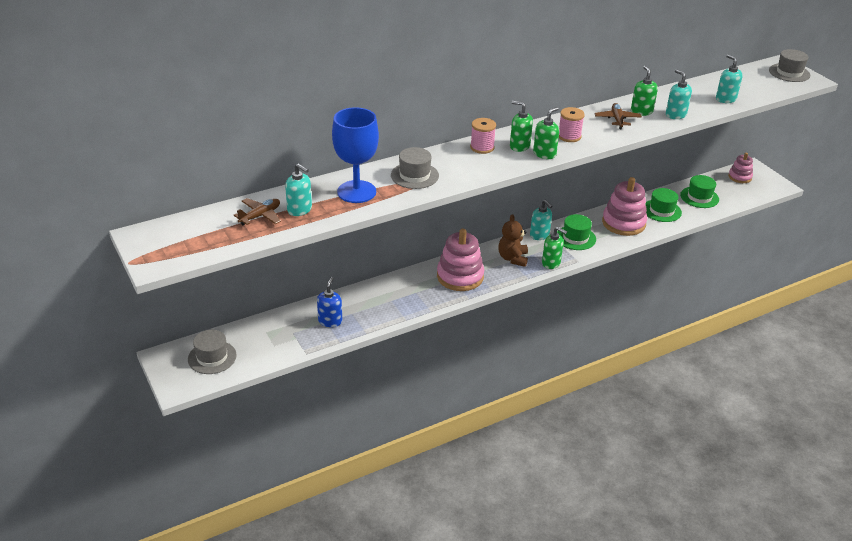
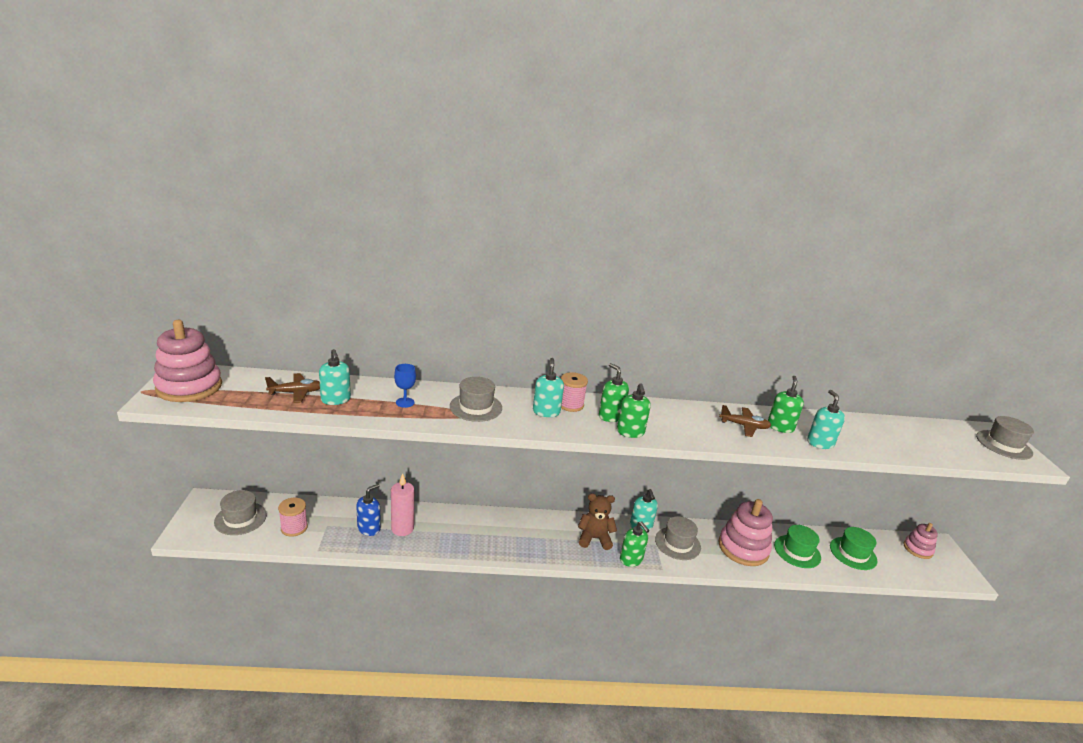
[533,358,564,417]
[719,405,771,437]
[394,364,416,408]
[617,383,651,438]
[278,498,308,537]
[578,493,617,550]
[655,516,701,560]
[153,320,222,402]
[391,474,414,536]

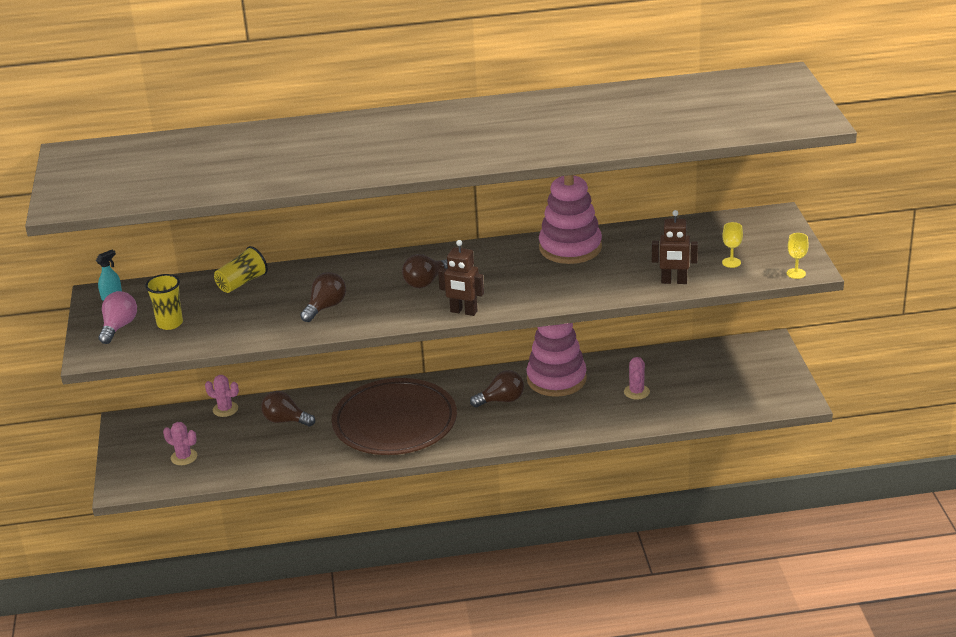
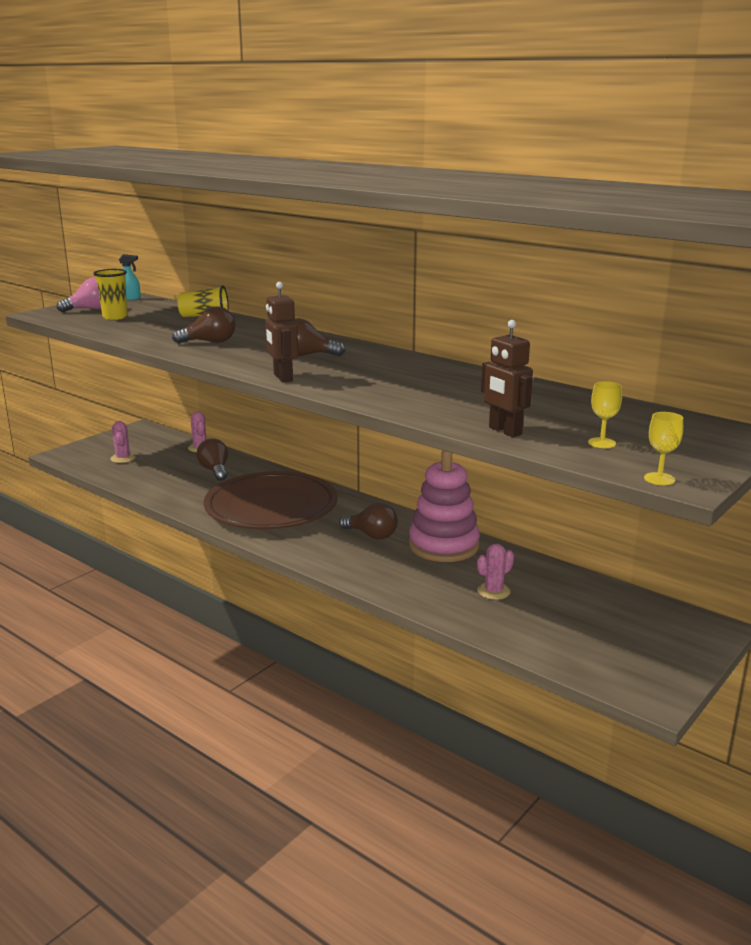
[539,175,602,264] (first image)

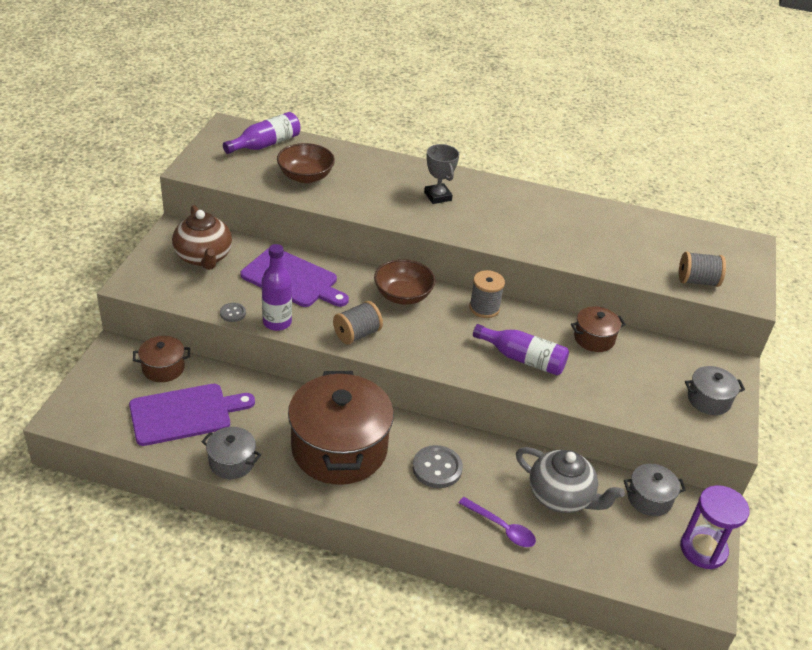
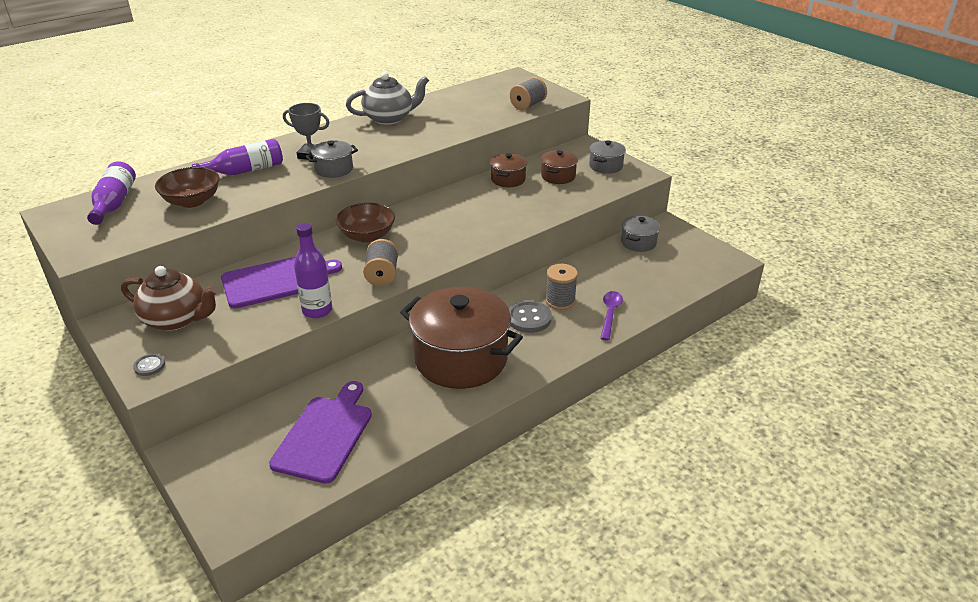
[545,264,578,310]
[133,354,165,376]
[192,139,283,175]
[541,150,578,184]
[306,140,358,178]
[346,72,429,125]
[680,485,749,569] (first image)
[600,291,623,340]

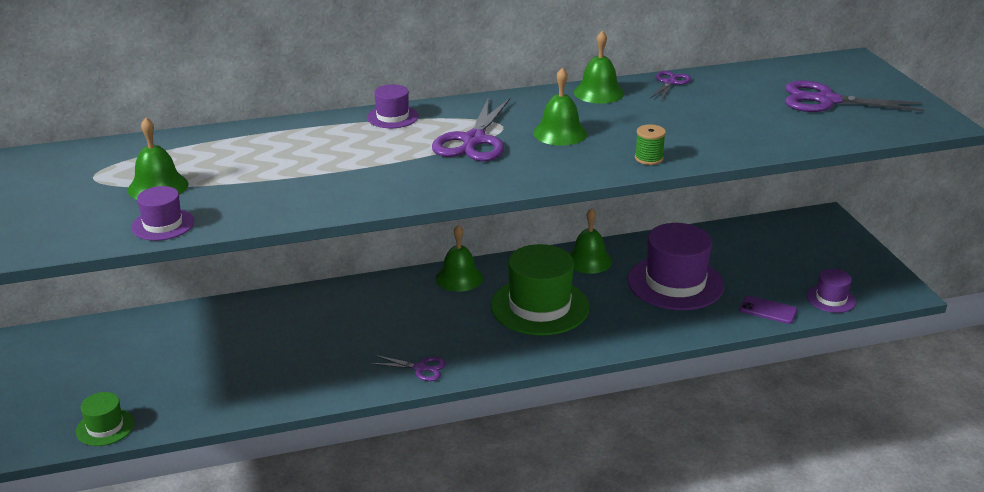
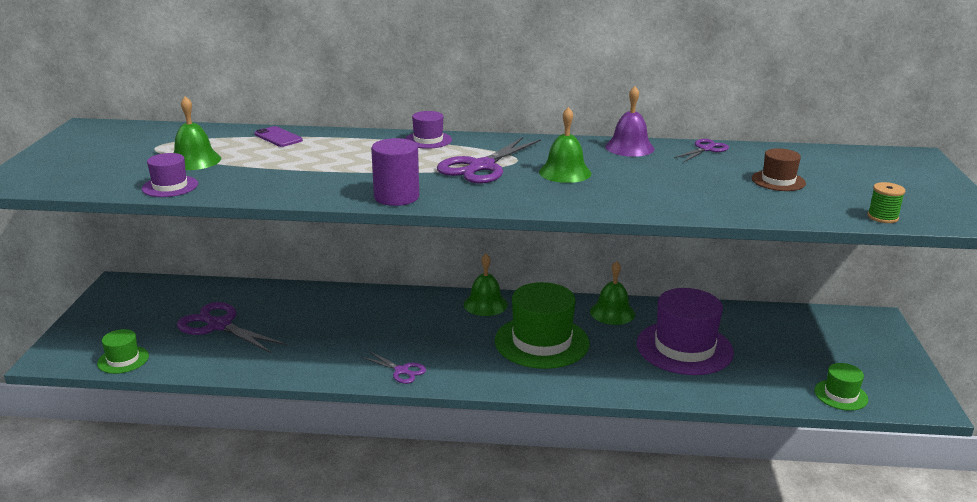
[605,86,655,157]
[177,302,287,354]
[868,182,905,223]
[814,363,868,411]
[254,126,303,147]
[371,138,419,206]
[752,148,806,191]

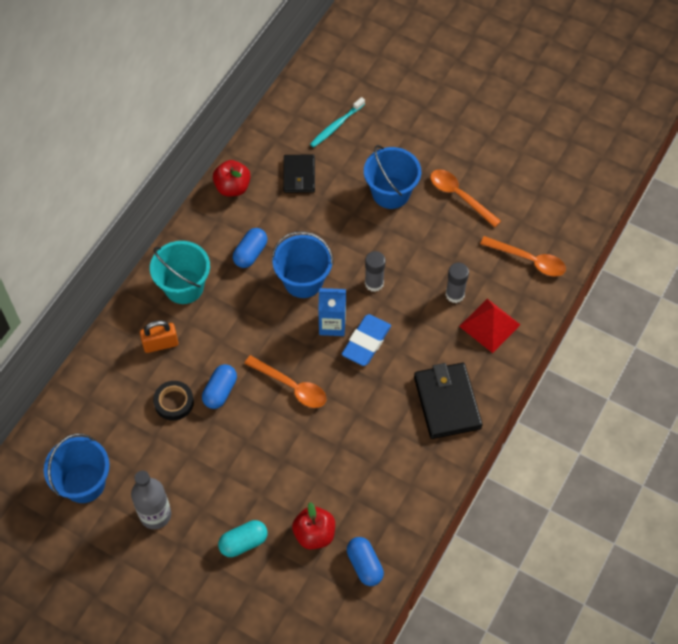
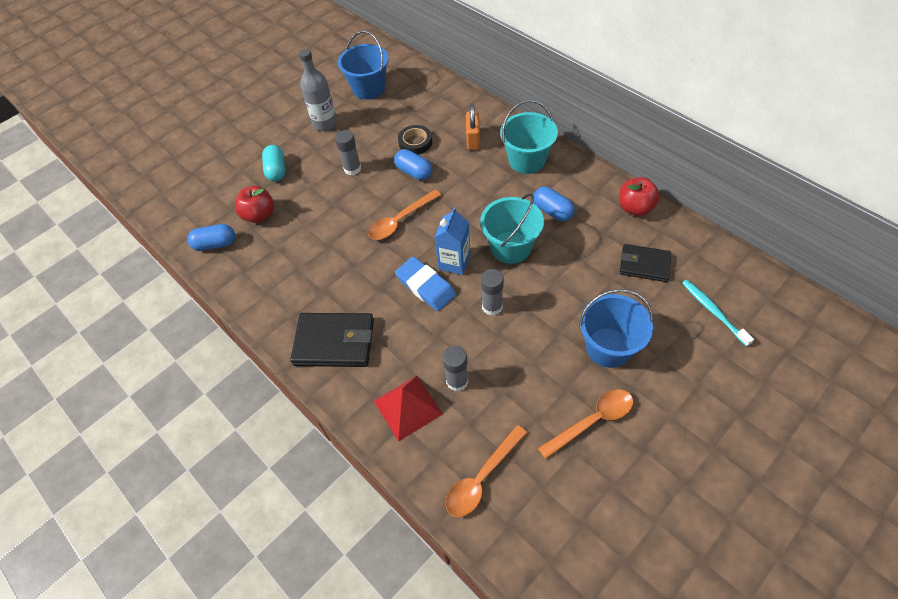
[480,193,544,264]
[335,130,361,176]

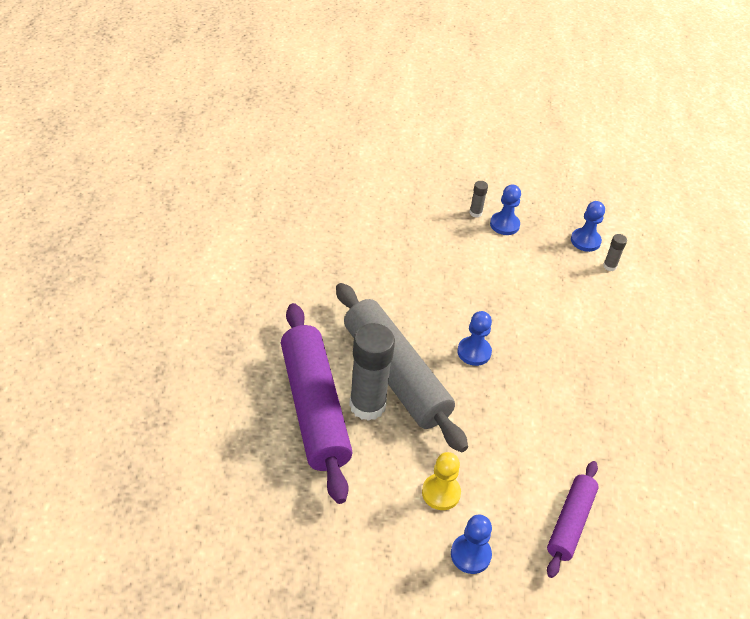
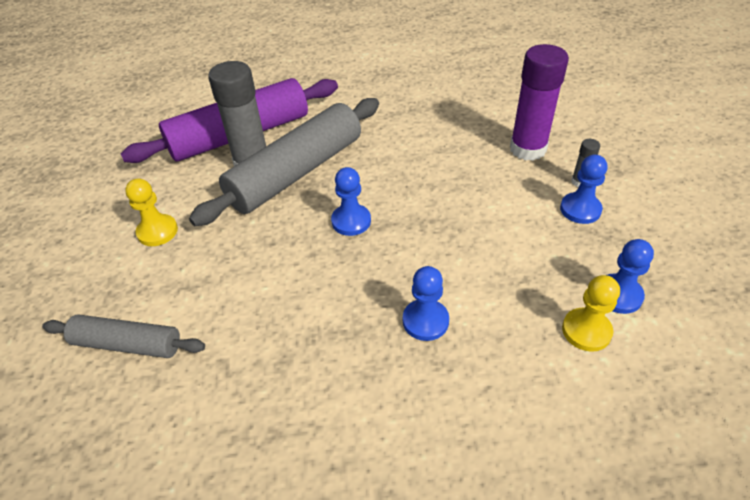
[562,275,620,352]
[42,315,205,358]
[403,266,449,341]
[510,44,569,161]

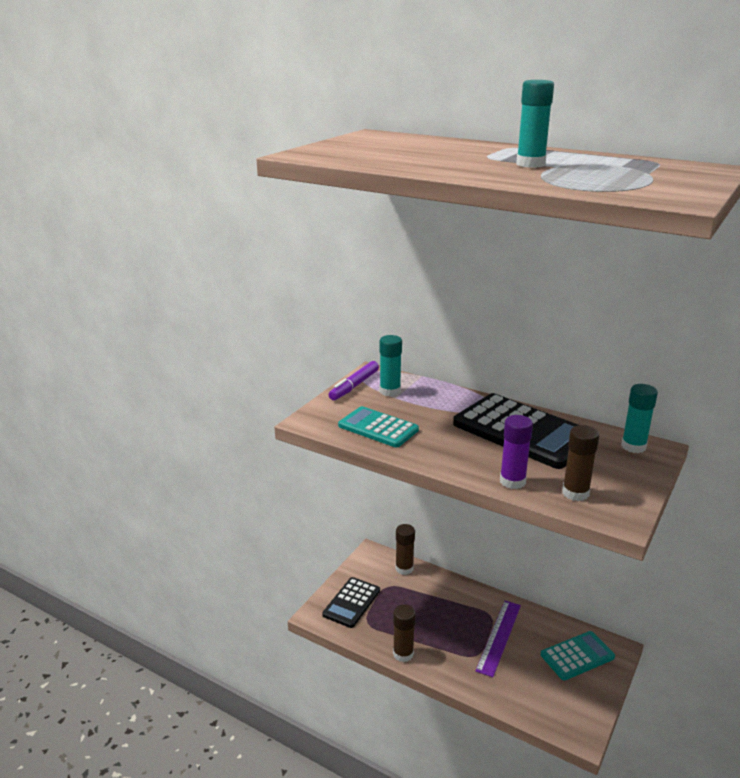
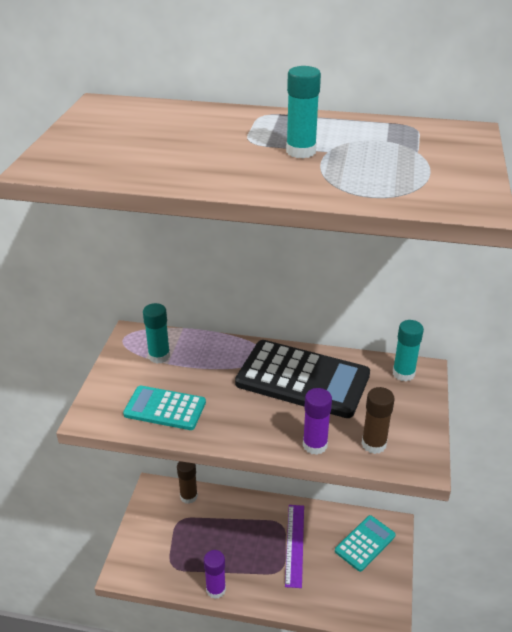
[329,361,379,400] (first image)
[322,577,380,628] (first image)
[204,550,226,599]

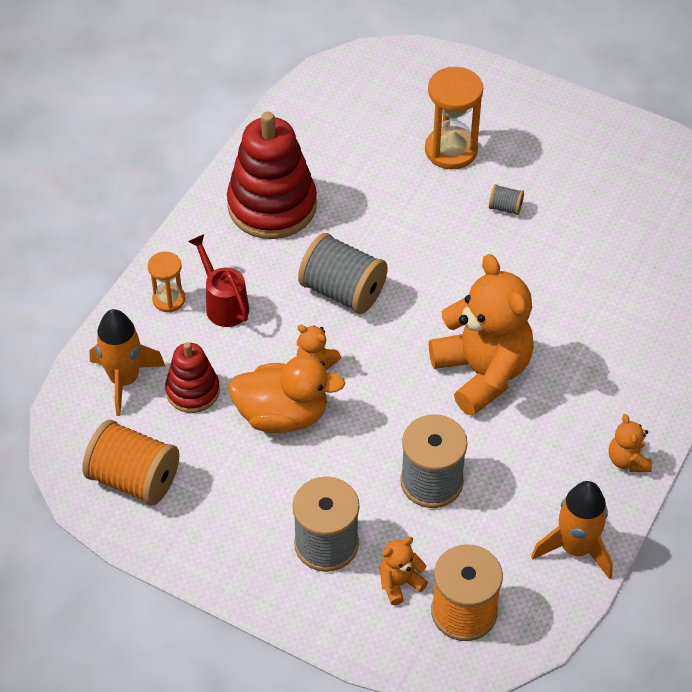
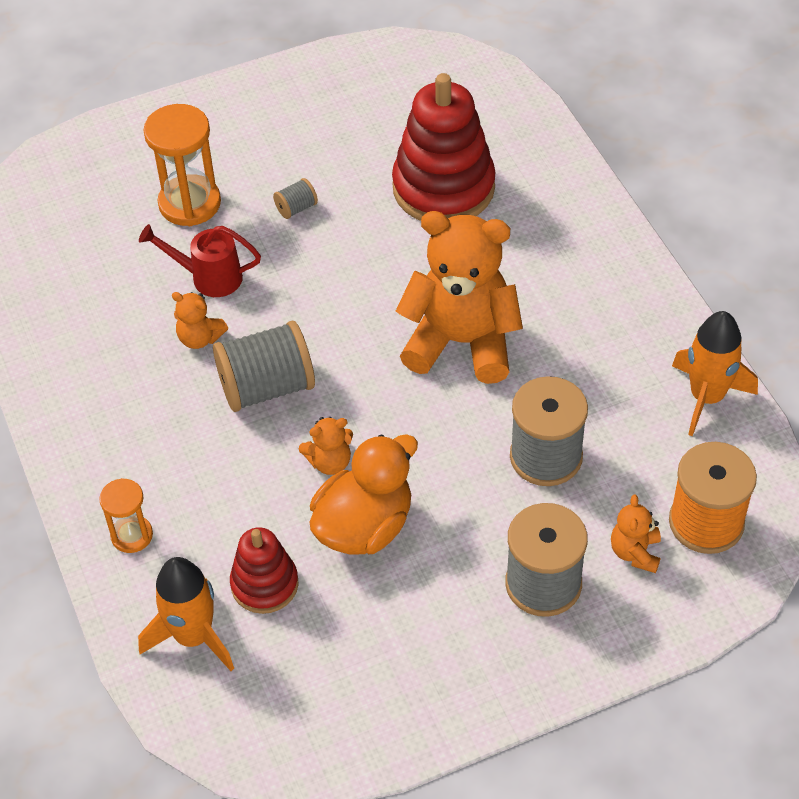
[392,73,496,221]
[139,224,261,297]
[172,292,228,349]
[82,420,179,505] (first image)

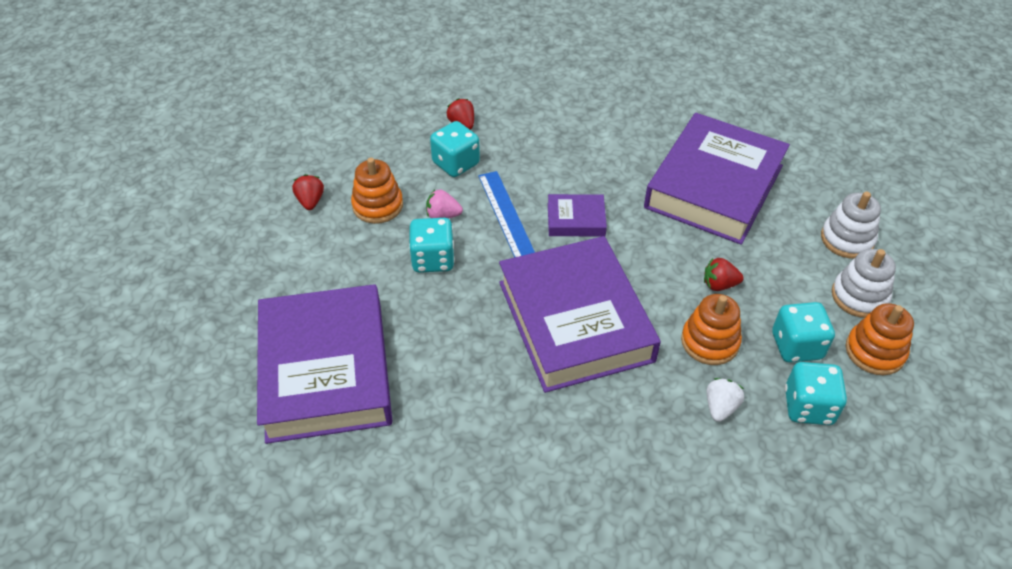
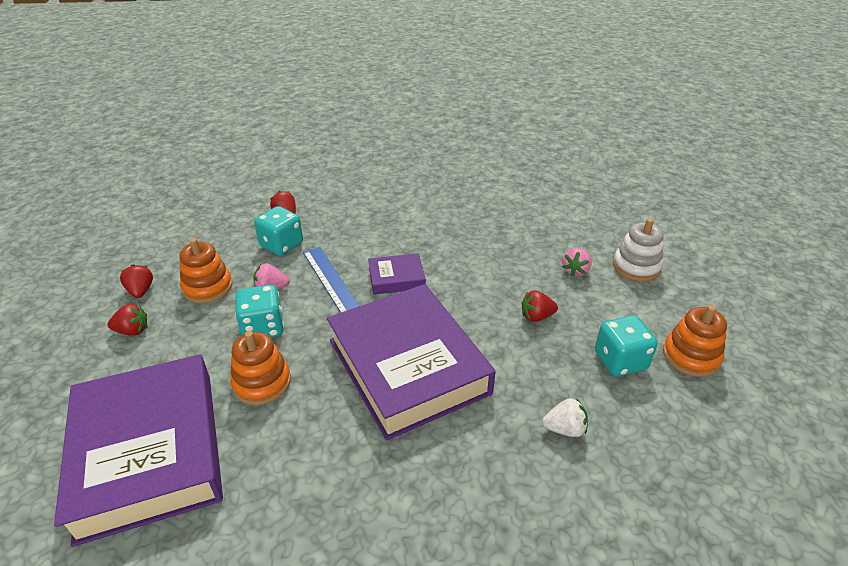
[644,113,790,245] (first image)
[832,249,896,318] (first image)
[230,331,291,405]
[785,362,847,425] (first image)
[542,398,588,437]
[562,248,592,277]
[107,304,147,336]

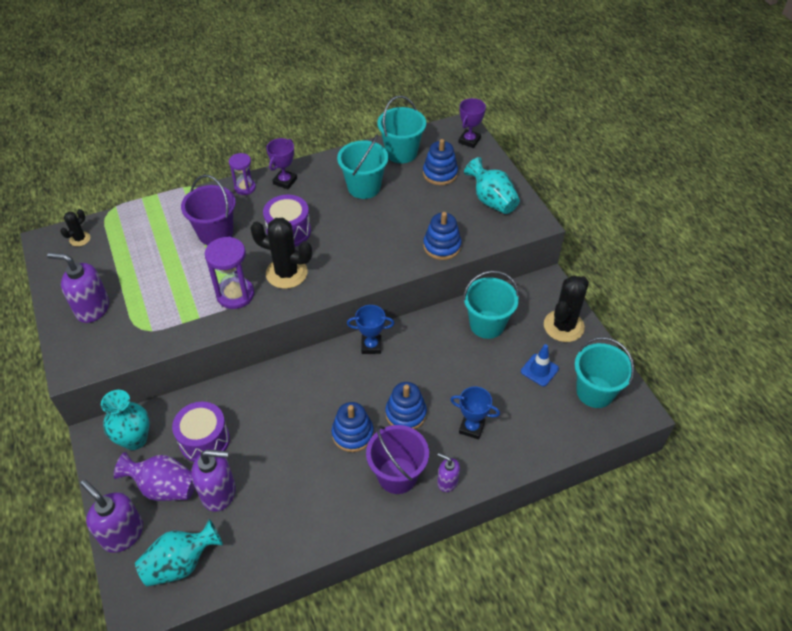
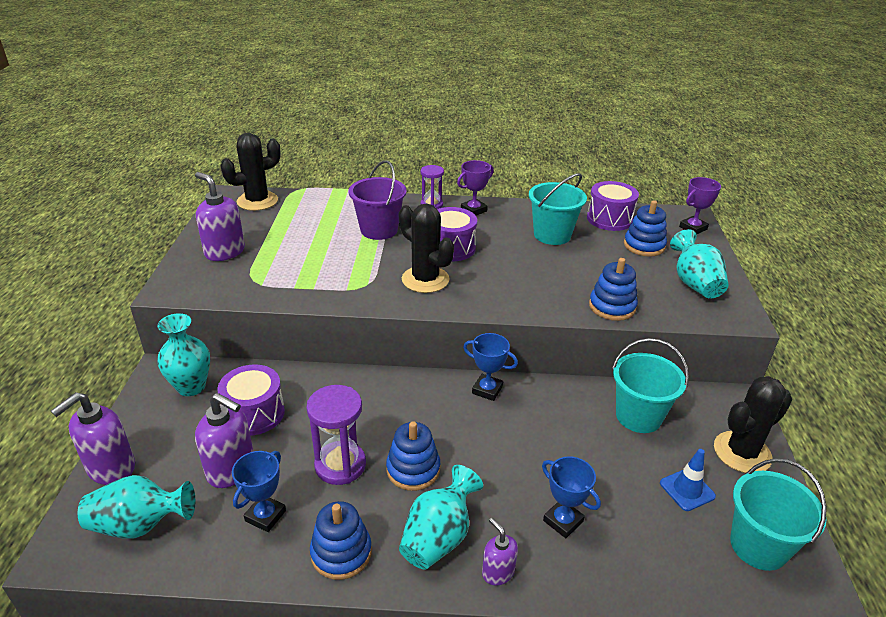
[587,181,639,231]
[220,133,281,211]
[306,385,366,485]
[310,501,372,580]
[399,465,483,570]
[114,452,195,501] (first image)
[51,392,135,485]
[232,451,286,532]

